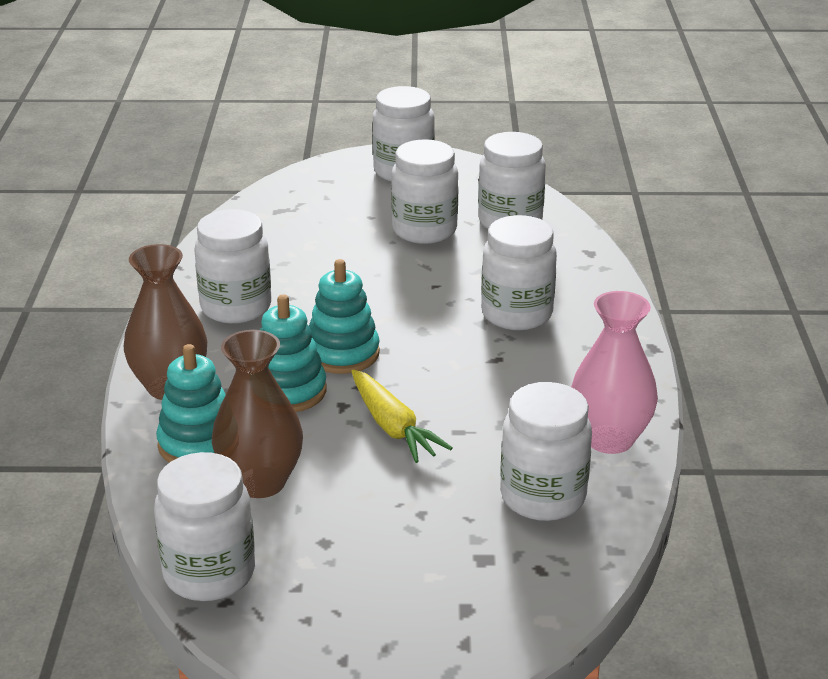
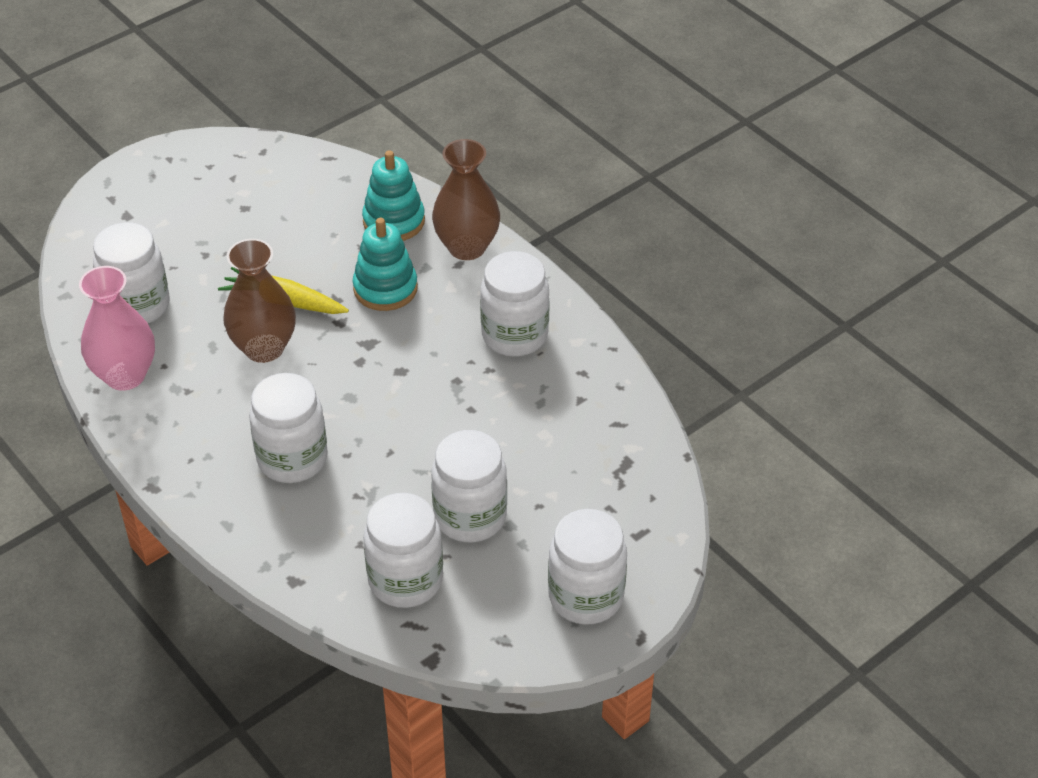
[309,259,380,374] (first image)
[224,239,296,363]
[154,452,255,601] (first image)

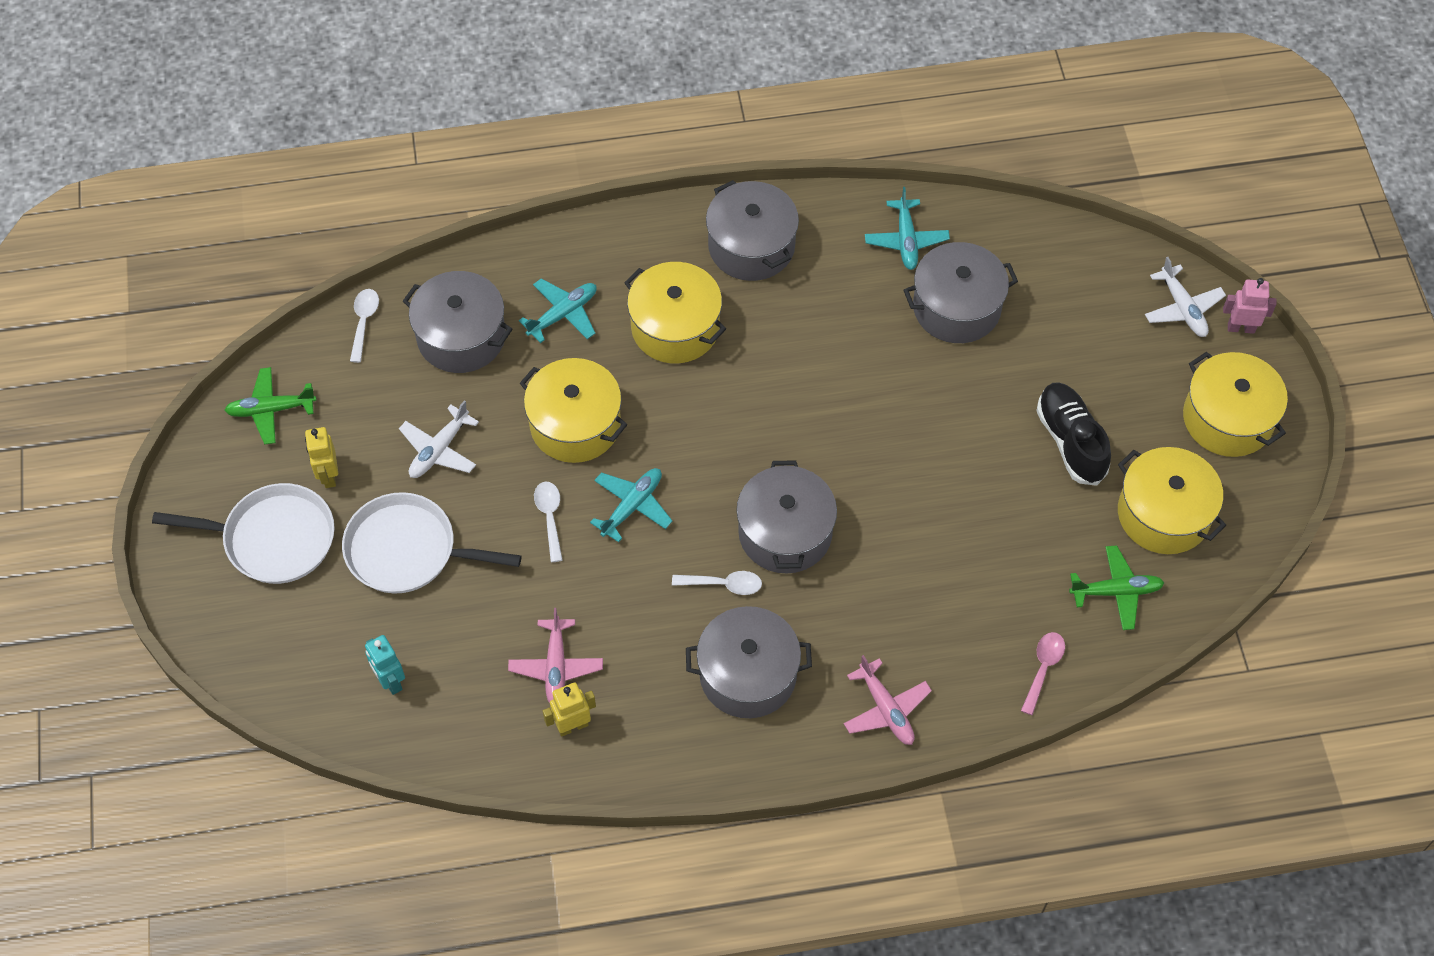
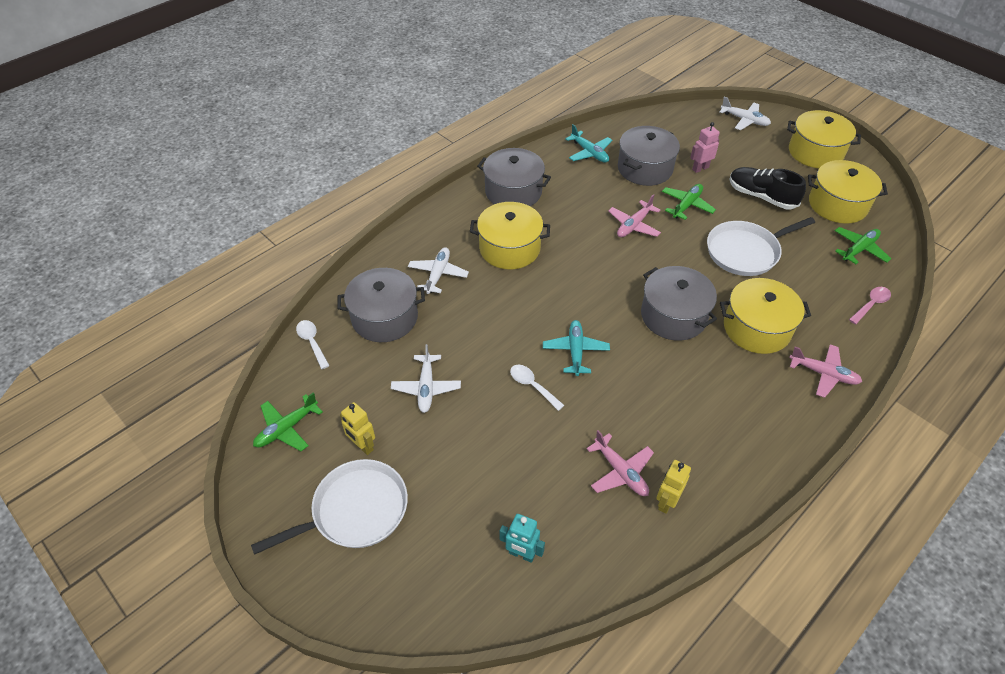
[408,247,469,294]
[690,122,720,173]
[720,278,811,354]
[707,217,815,276]
[672,571,762,595] (first image)
[686,606,812,718] (first image)
[849,287,891,324]
[662,184,716,220]
[608,194,661,237]

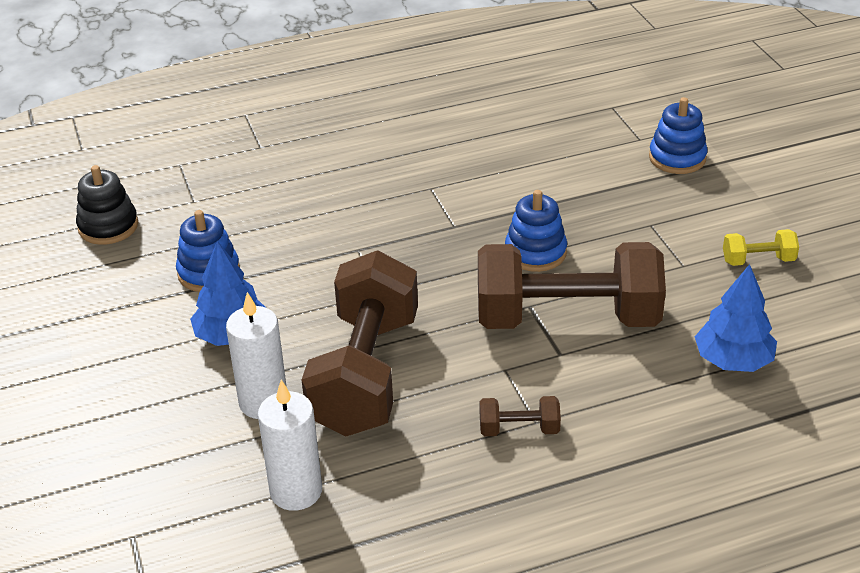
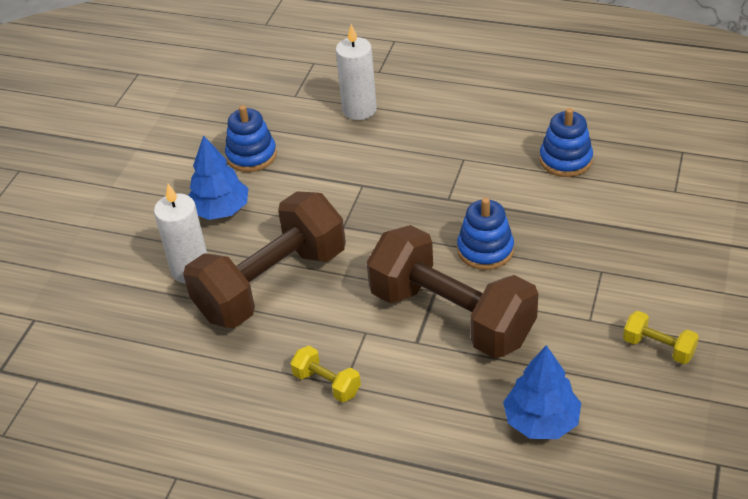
[540,108,593,177]
[76,165,138,245] (first image)
[336,24,377,120]
[290,346,361,402]

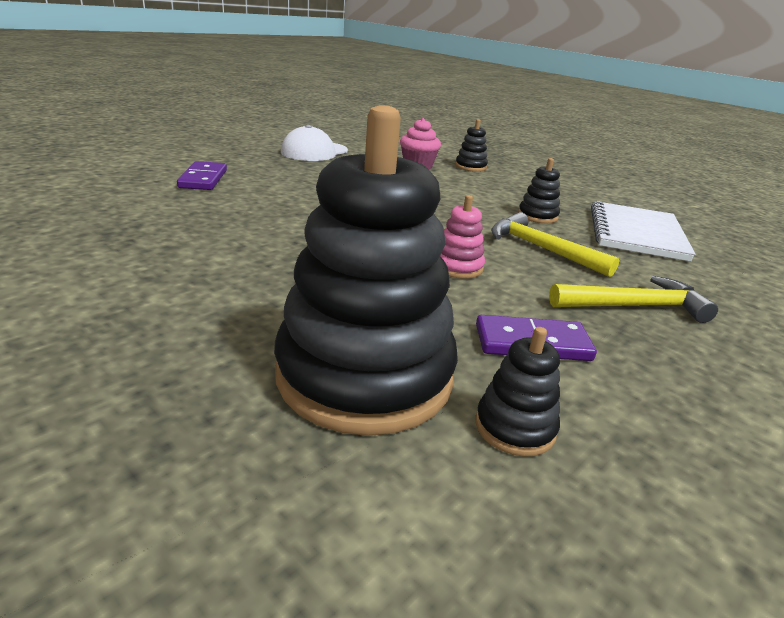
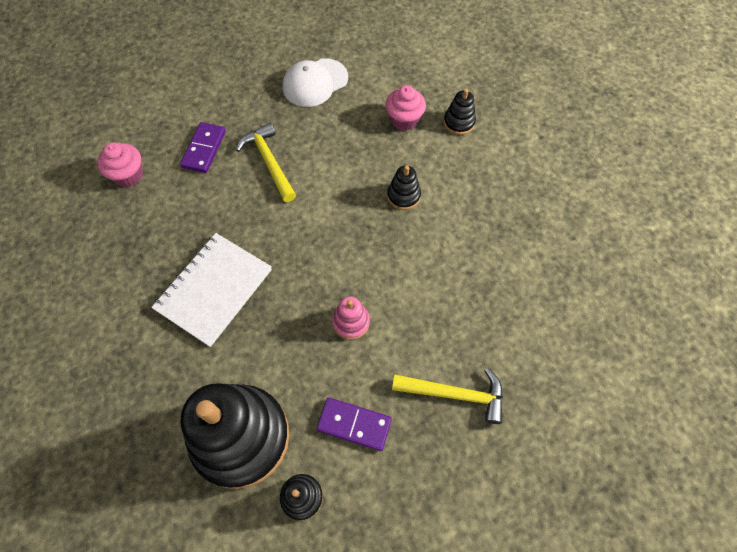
[387,165,421,210]
[151,233,272,347]
[236,123,296,202]
[97,142,143,187]

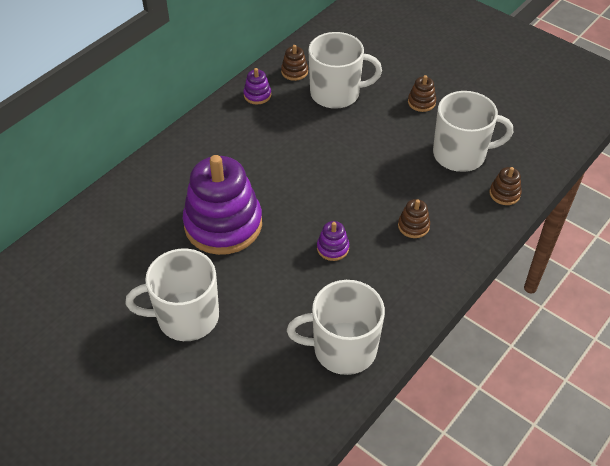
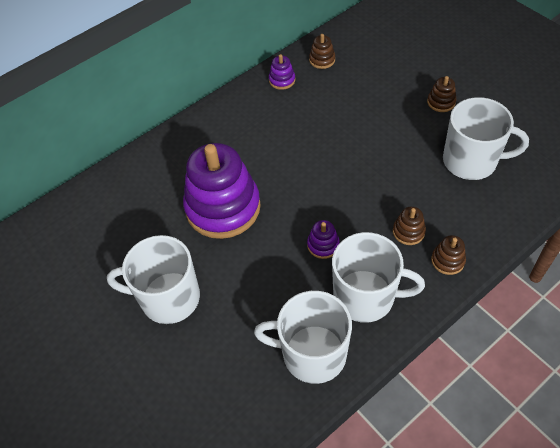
[332,232,425,323]
[431,235,466,275]

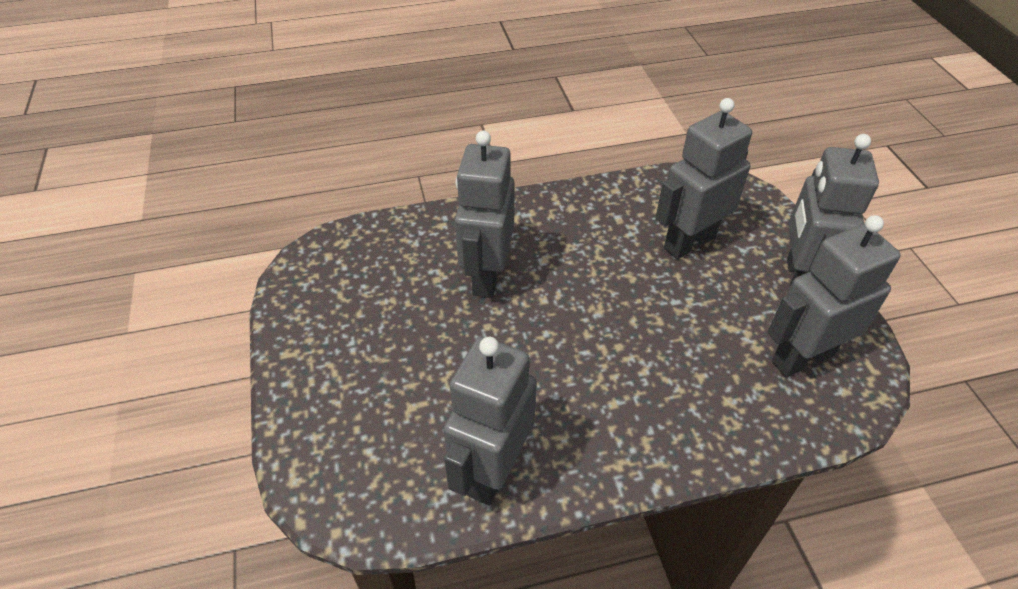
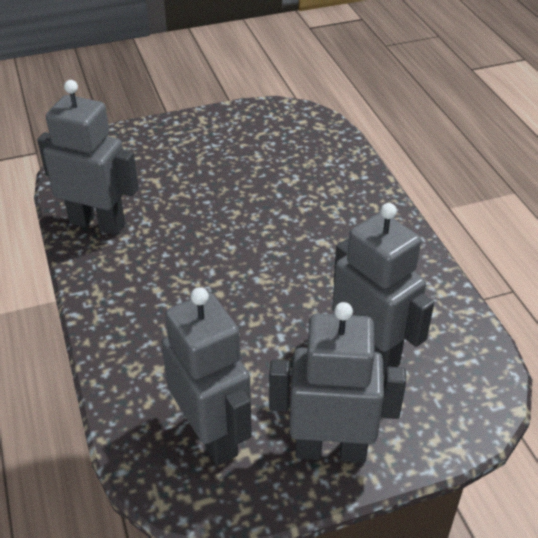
[455,131,515,298] (first image)

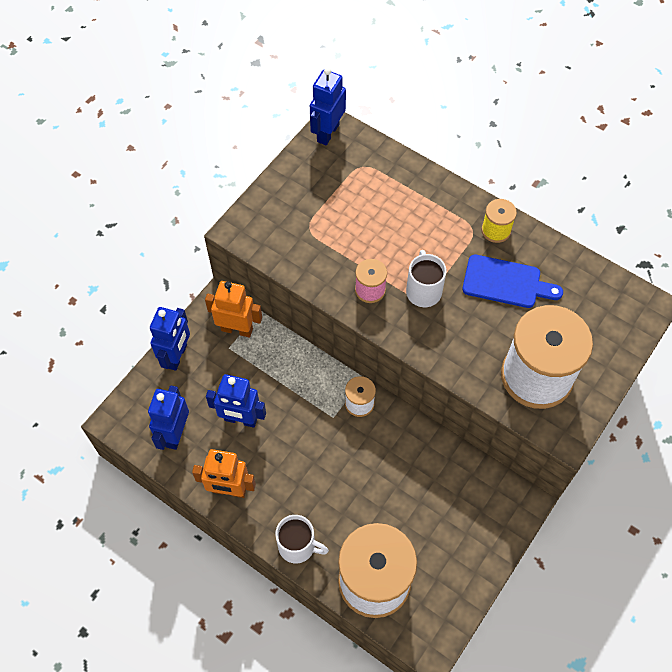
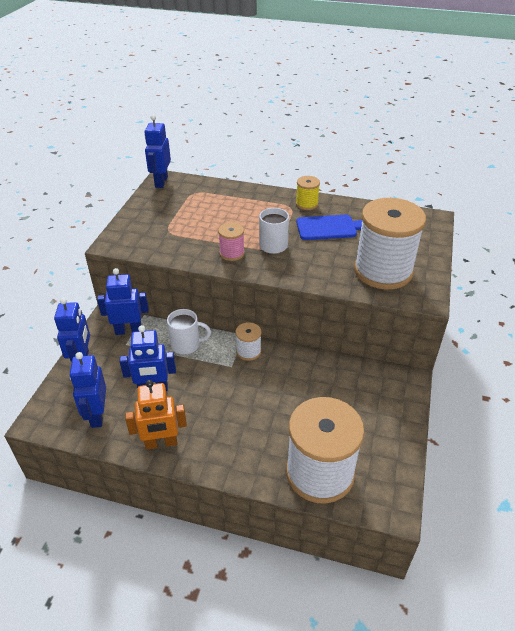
[97,268,149,335]
[167,309,211,354]

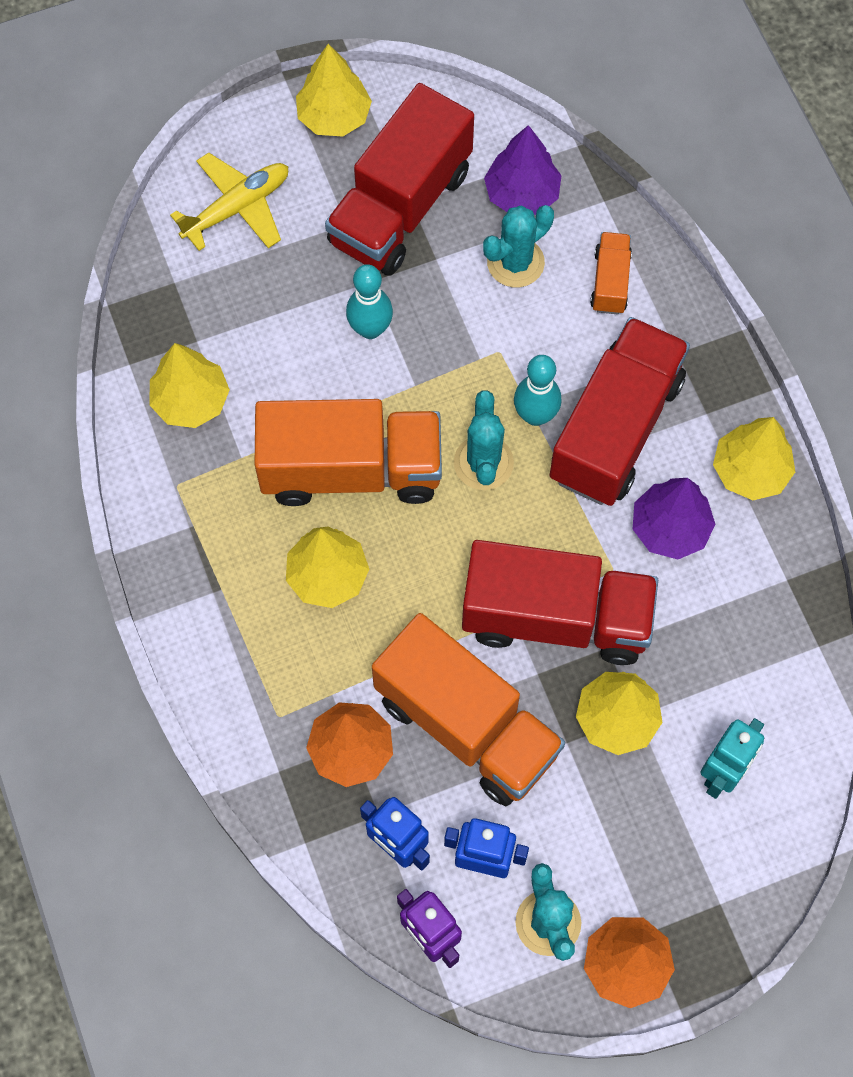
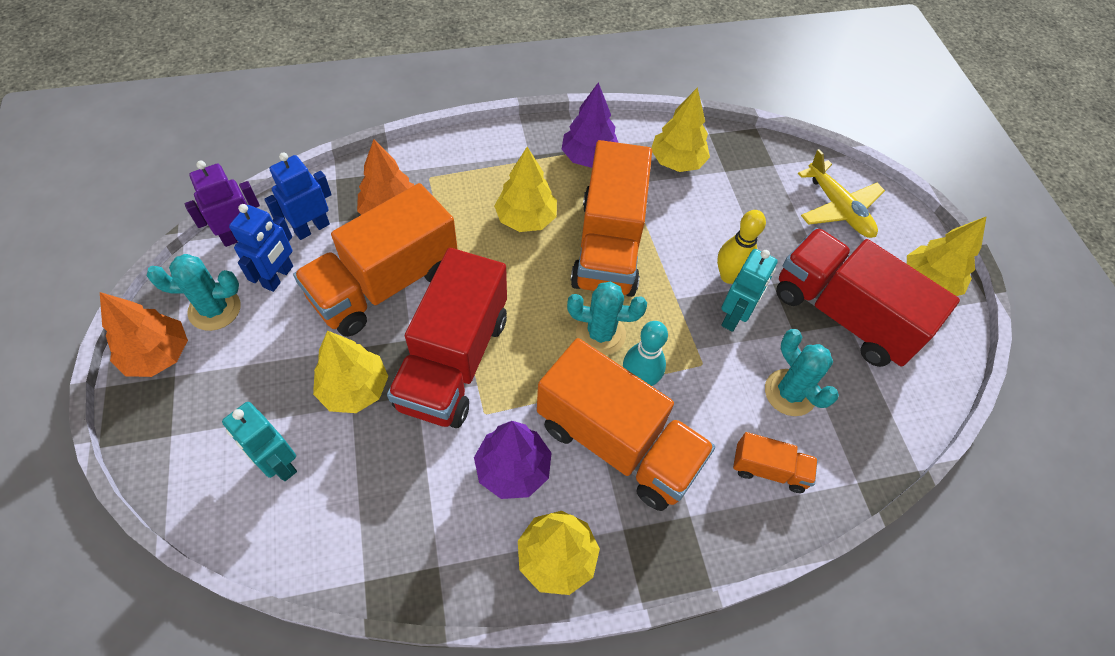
[562,82,619,168]
[717,210,766,284]
[537,338,715,511]
[721,249,778,332]

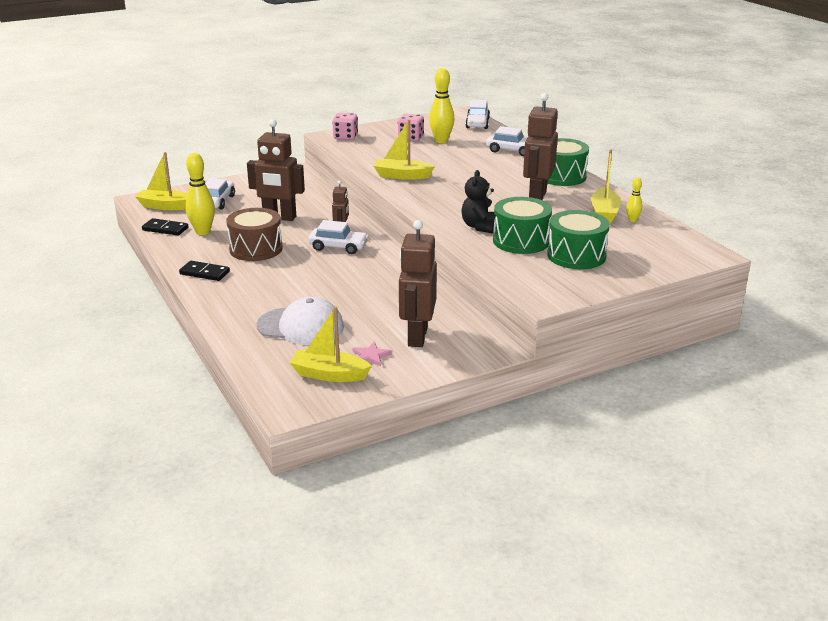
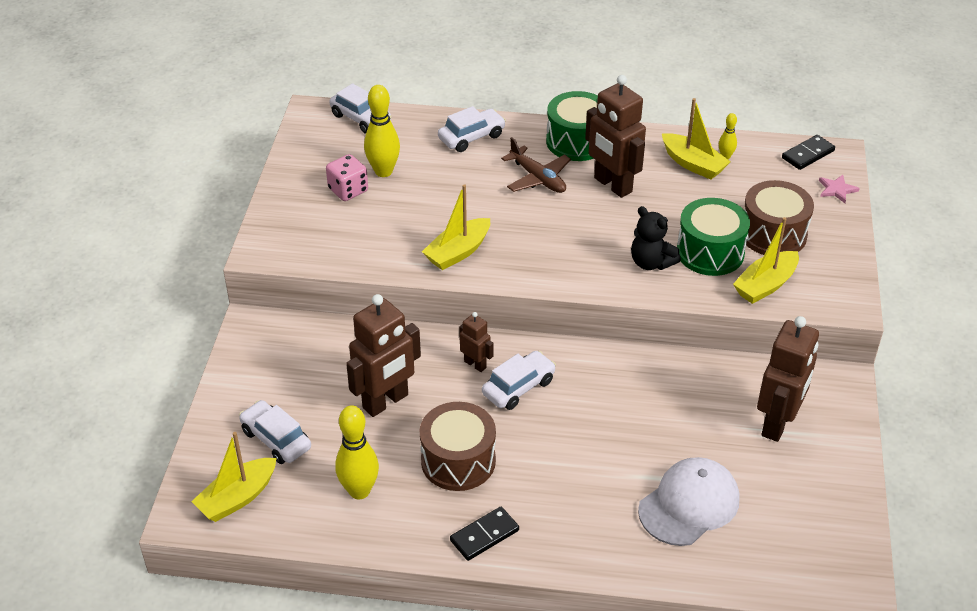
[332,113,358,140] (first image)
[745,180,814,255]
[782,135,835,170]
[757,316,819,442]
[733,217,799,304]
[819,175,860,203]
[501,137,571,193]

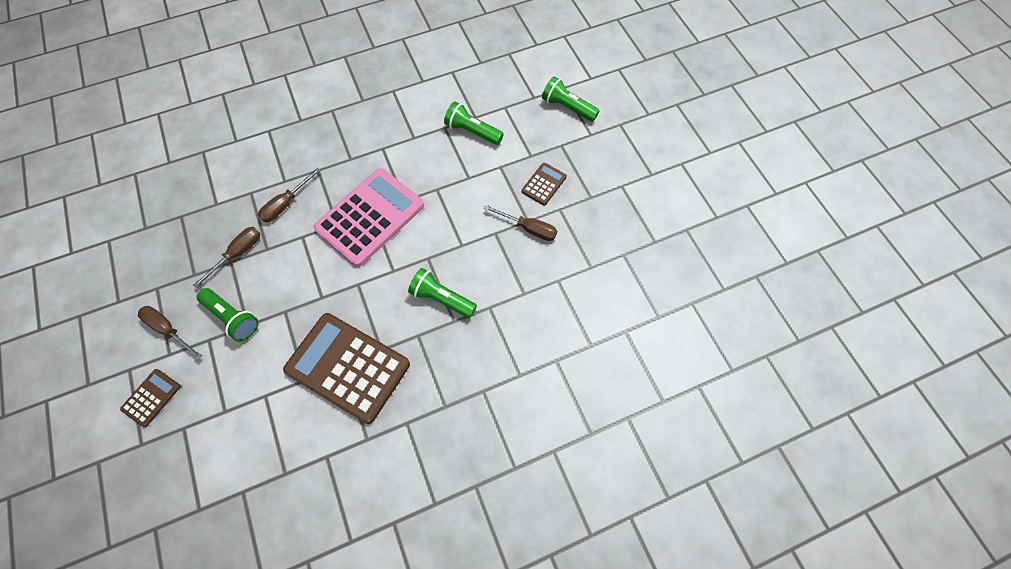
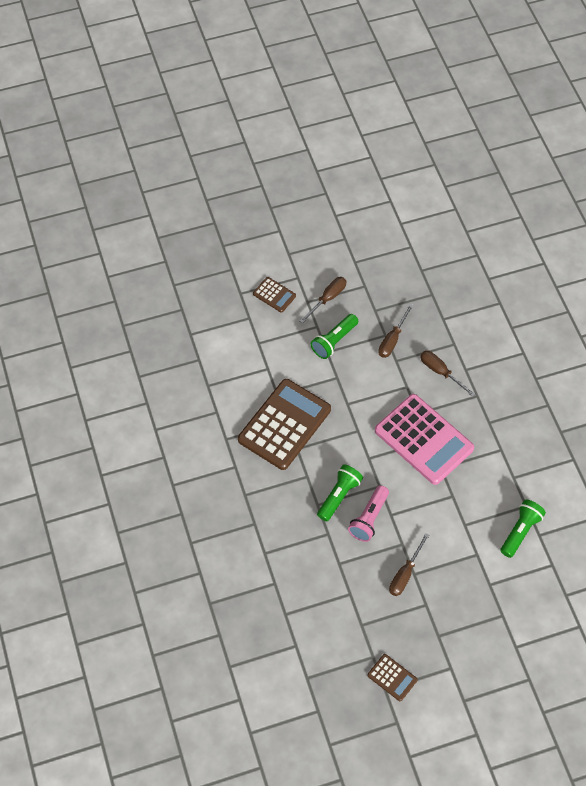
[542,76,599,122] (first image)
[367,654,417,701]
[378,304,414,358]
[348,485,389,542]

